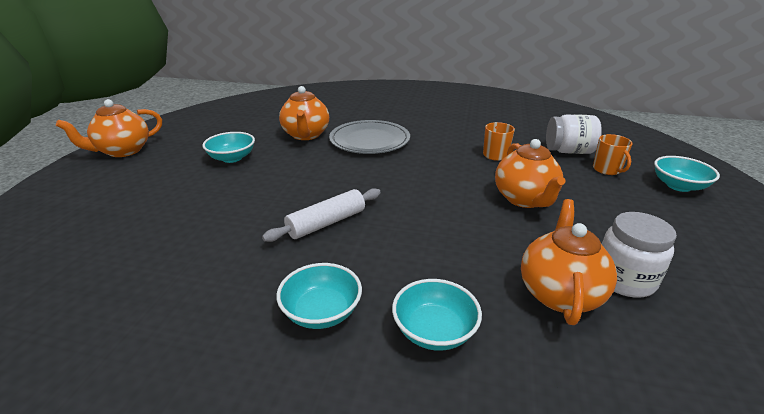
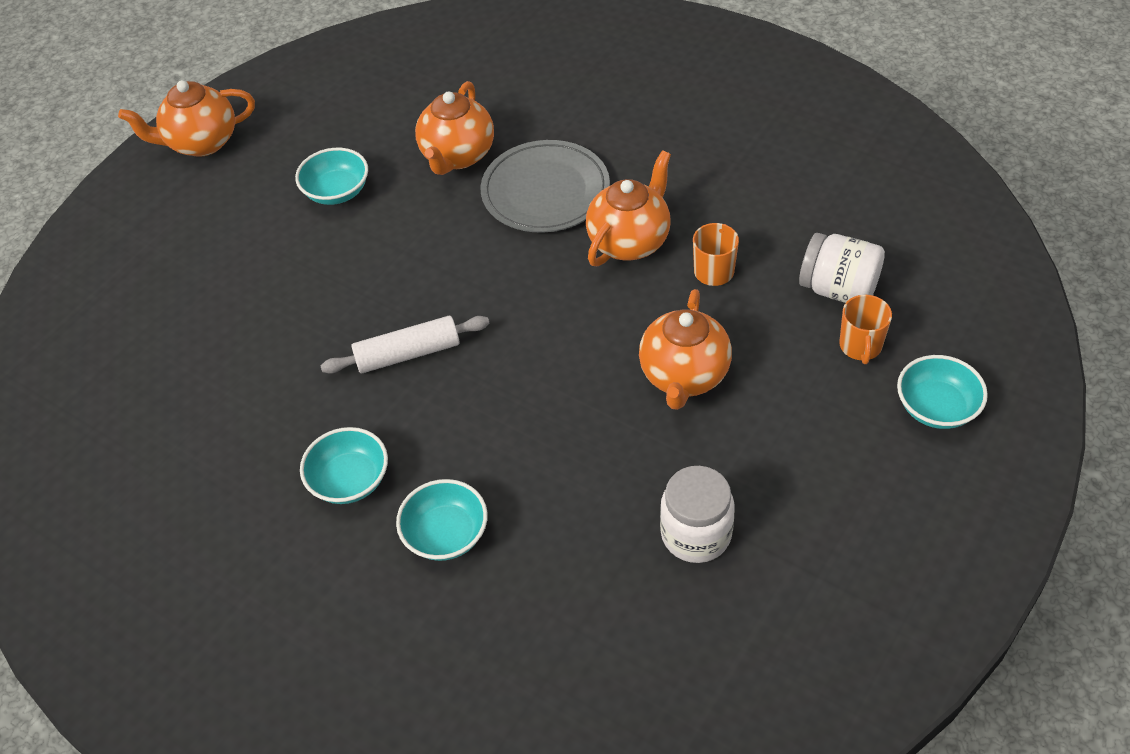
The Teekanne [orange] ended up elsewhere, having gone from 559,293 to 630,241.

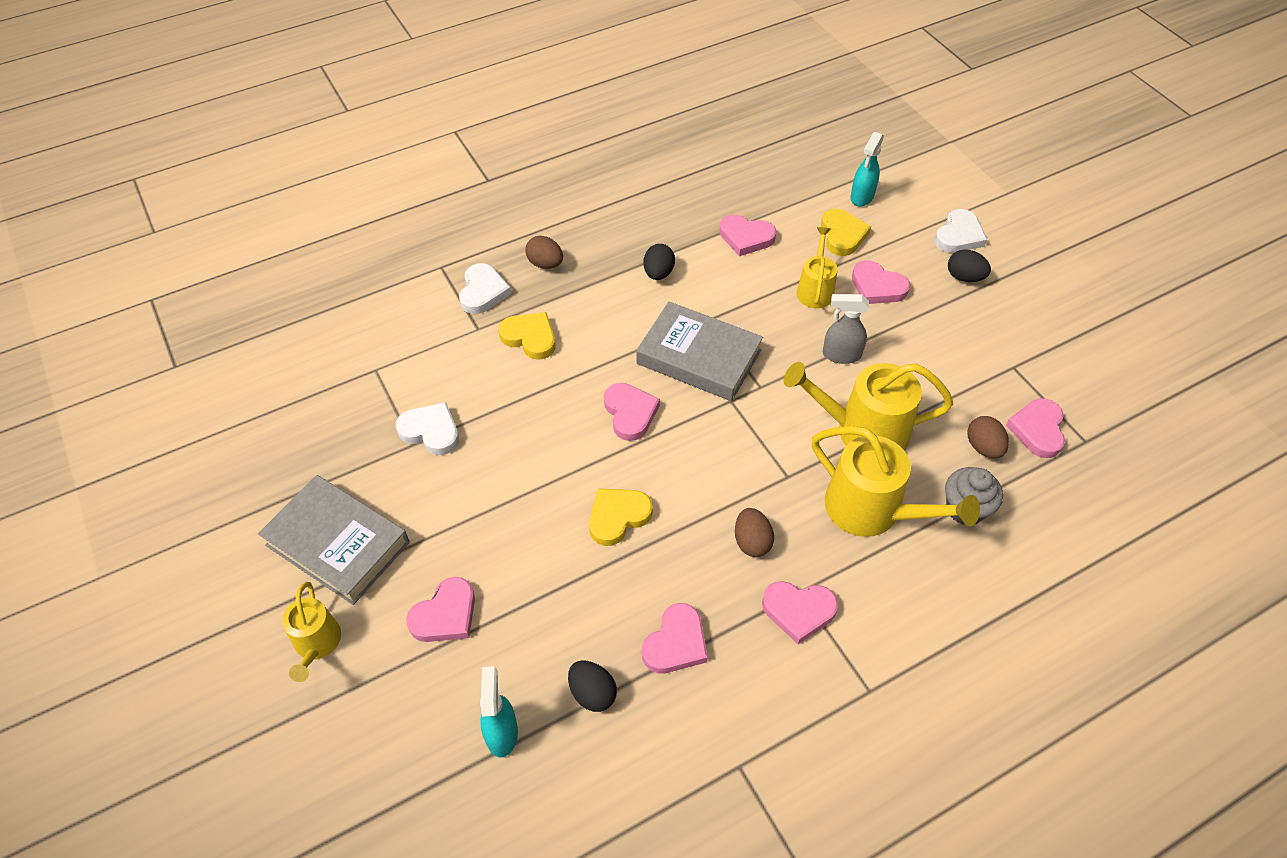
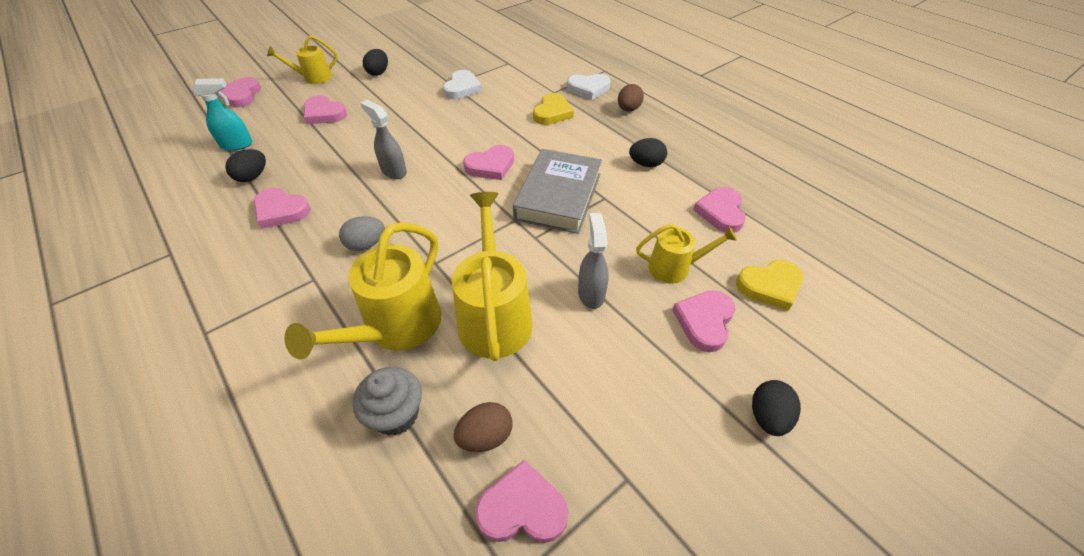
Where the Buch [grau] stood at 338,543, the Ei [schwarz] came to stand at 378,73.
Where the Herz [gelb] stood at 618,517, the Sprühflasche [grau] came to stand at 393,171.
What was the Ei [braun] at 752,542 turned into the Ei [grau] at 366,244.
The Herz [rosa] ended up elsewhere, having gone from 798,611 to 242,95.
The second view lost the Sprühflasche [türkis] at 861,197.
The second view lost the Herz [weiß] at 958,236.

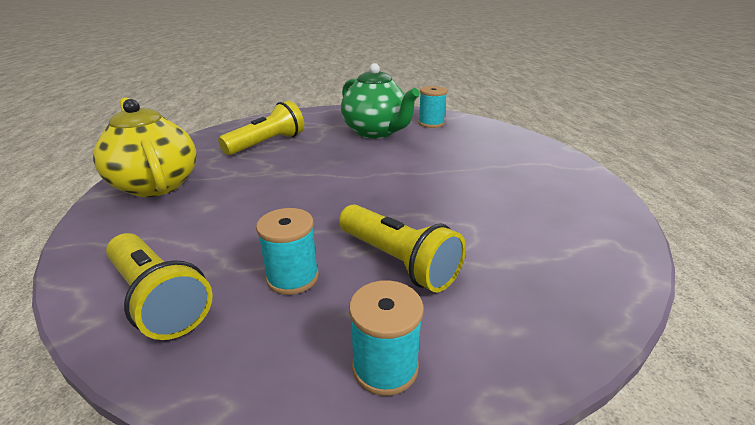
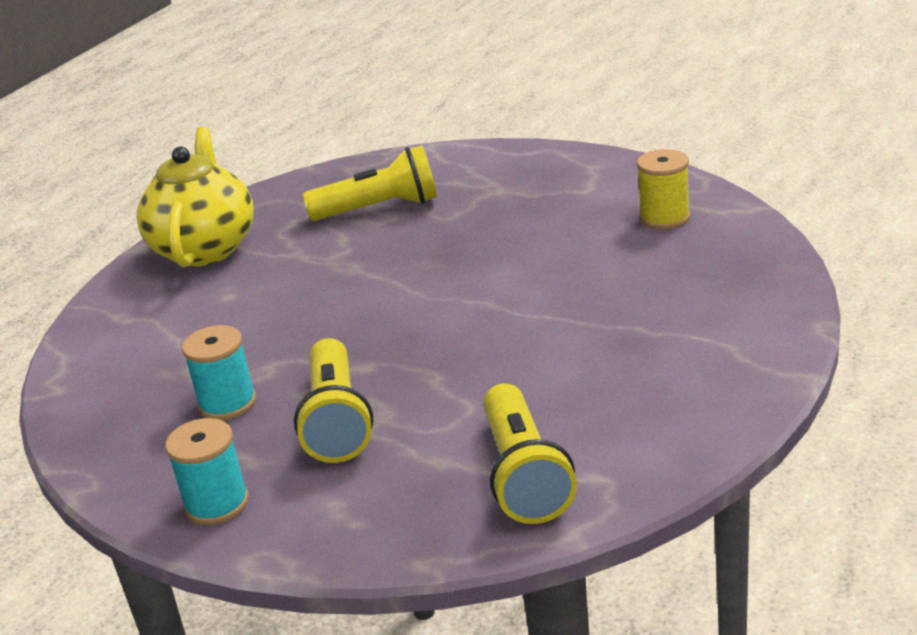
The Taschenlampe [gelb] ended up elsewhere, having gone from 159,299 to 524,475.
The second view lost the Teekanne [grün] at 376,132.
What was the Garnrolle [türkis] at 431,123 turned into the Garnrolle [gelb] at 664,218.

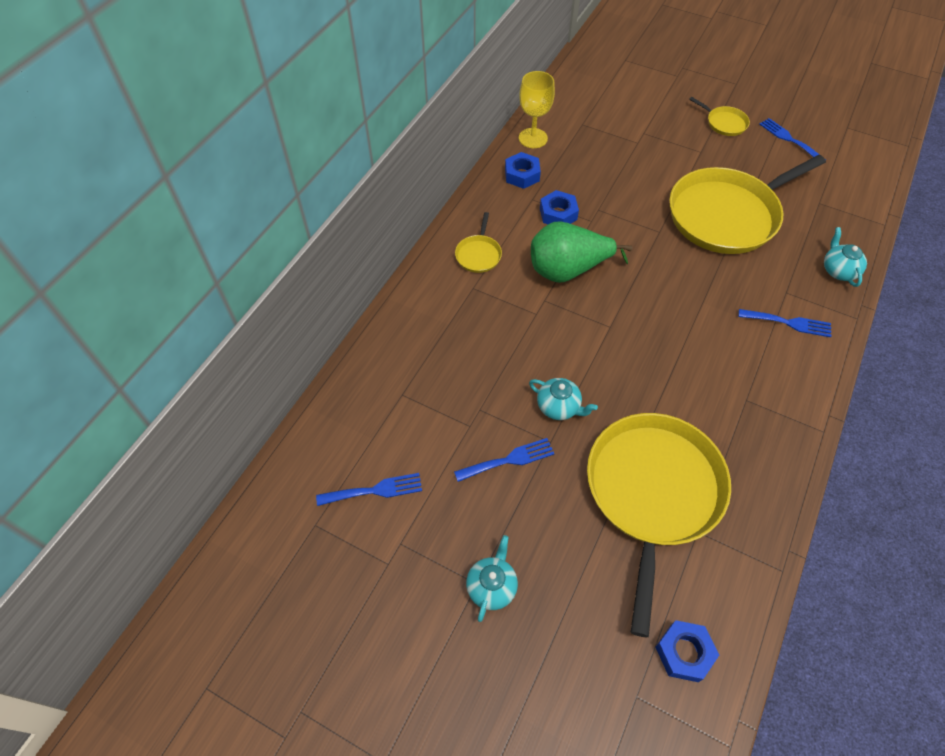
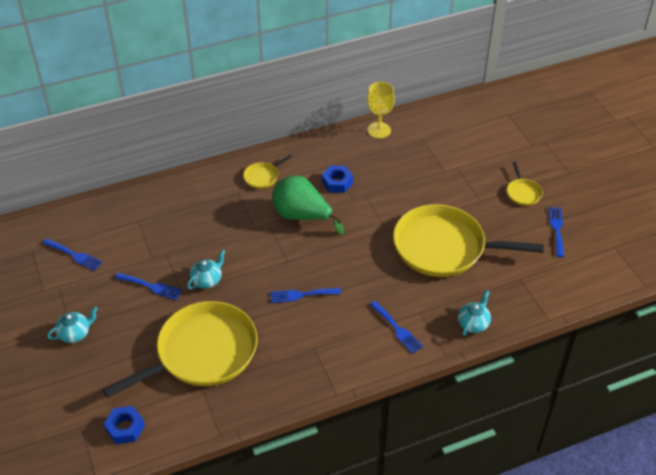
The second view lost the Sechskantmutter [blau] at 522,175.
The Teekanne [türkis] at 559,407 ended up facing another way, 120 degrees counterclockwise from before.
The second view gained the Gabel [blau] at 301,295.

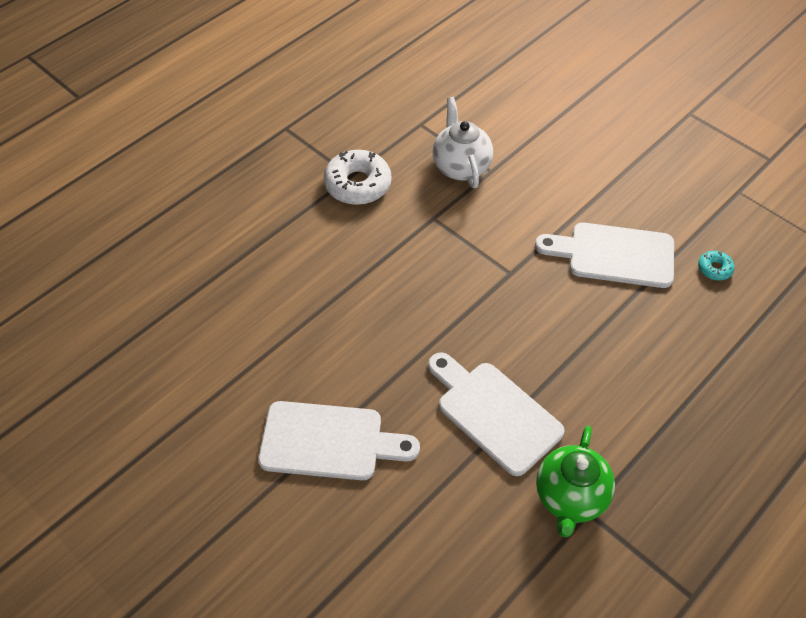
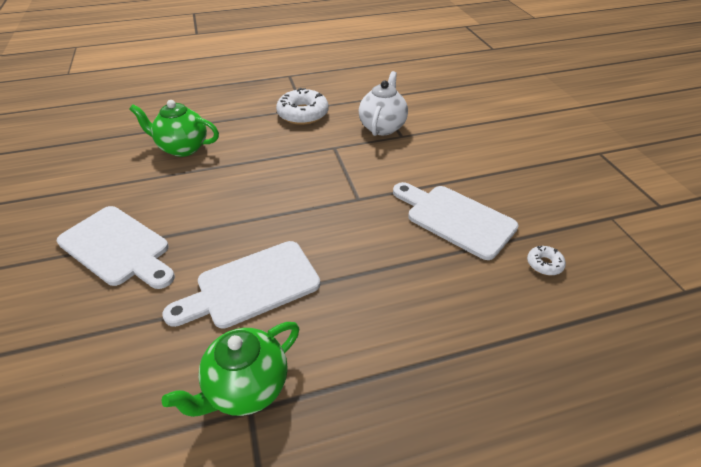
The Schneidebrett [weiß] at 494,413 ended up facing another way, 105 degrees counterclockwise from before.
What was the Donut [türkis] at 714,269 turned into the Donut [weiß] at 544,264.
The second view gained the Teekanne [grün] at 182,148.

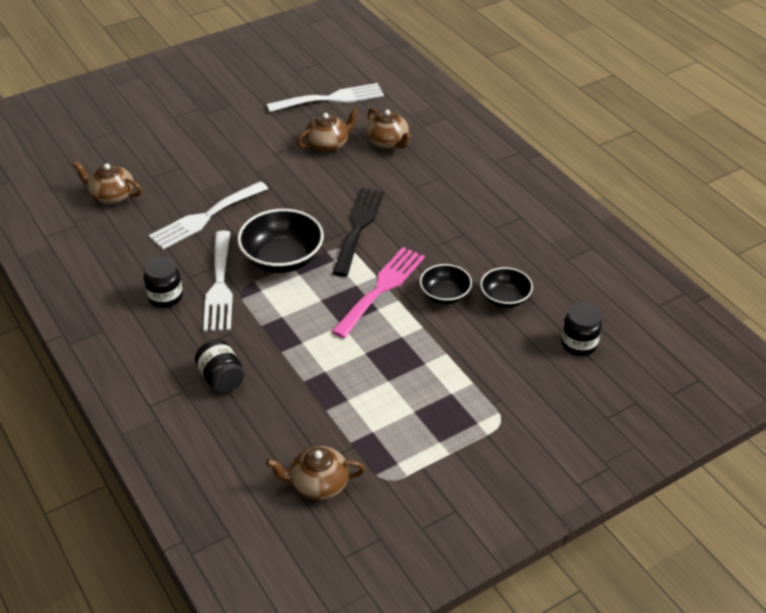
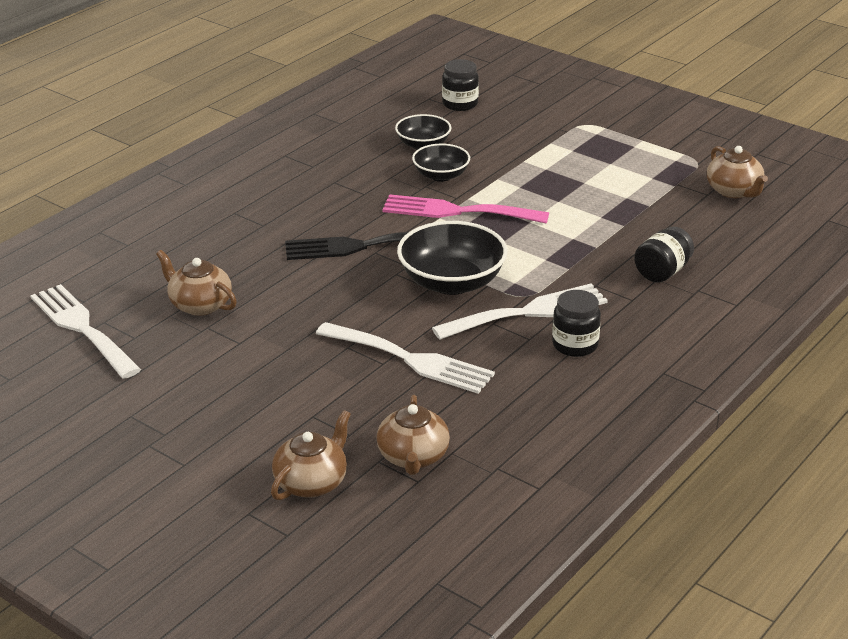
The Teekanne [braun] ended up elsewhere, having gone from 388,142 to 312,482.

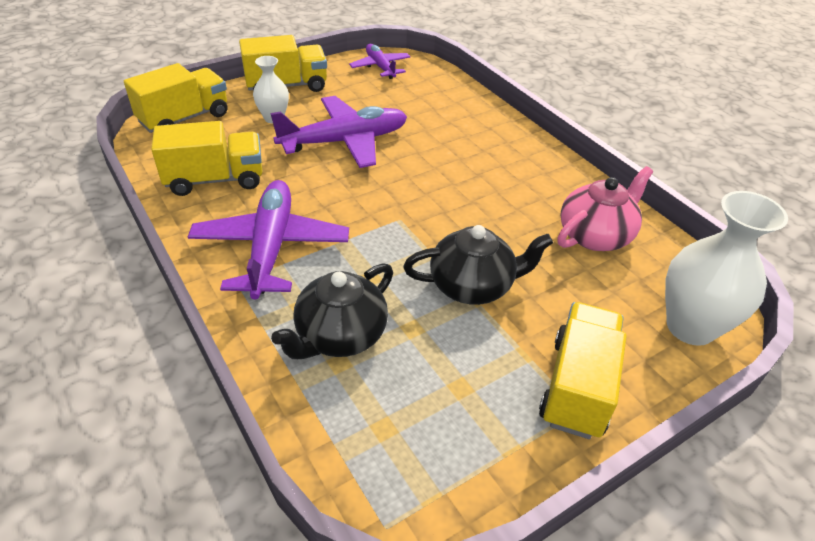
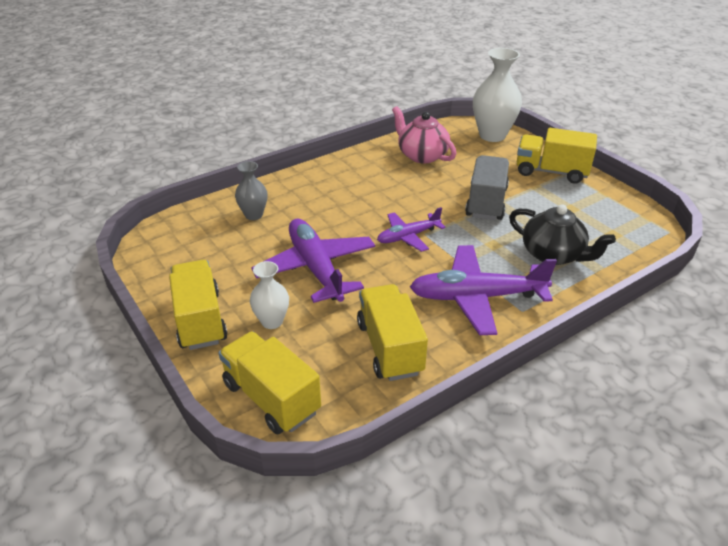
The Flugzeug [lila] ended up elsewhere, having gone from 380,67 to 408,236.
Where the Teekanne [schwarz] stood at 472,286, the Lastwagen [grau] came to stand at 486,202.
The second view gained the Vase [grau] at 254,215.

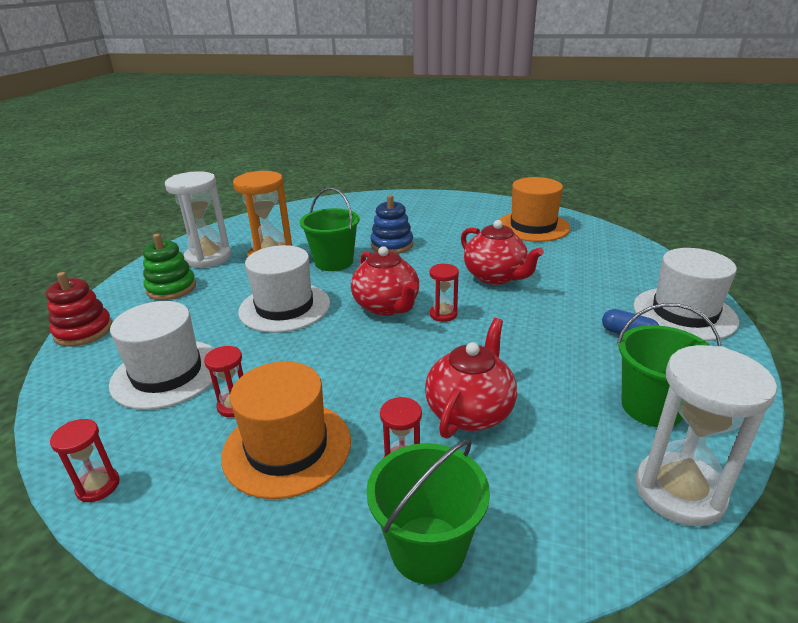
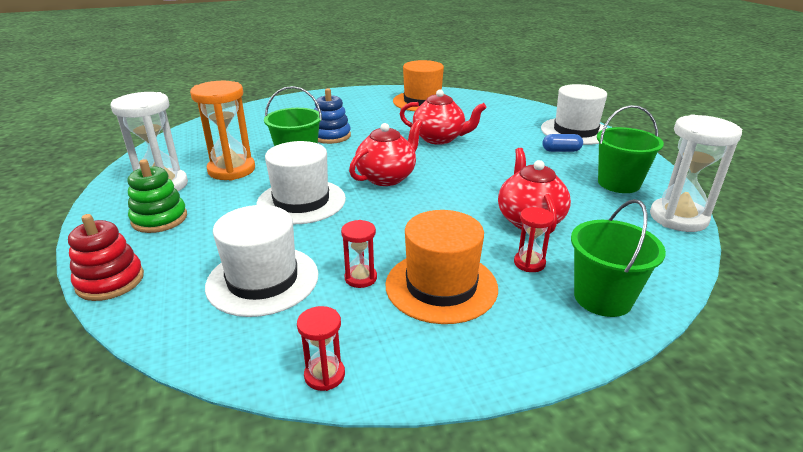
The Teekanne [rot] at 387,307 ended up facing another way, 75 degrees counterclockwise from before.
The second view lost the Sanduhr [rot] at 443,314.

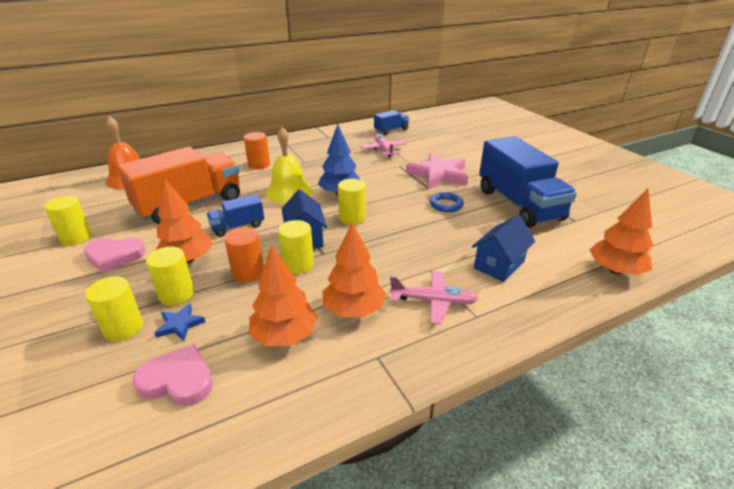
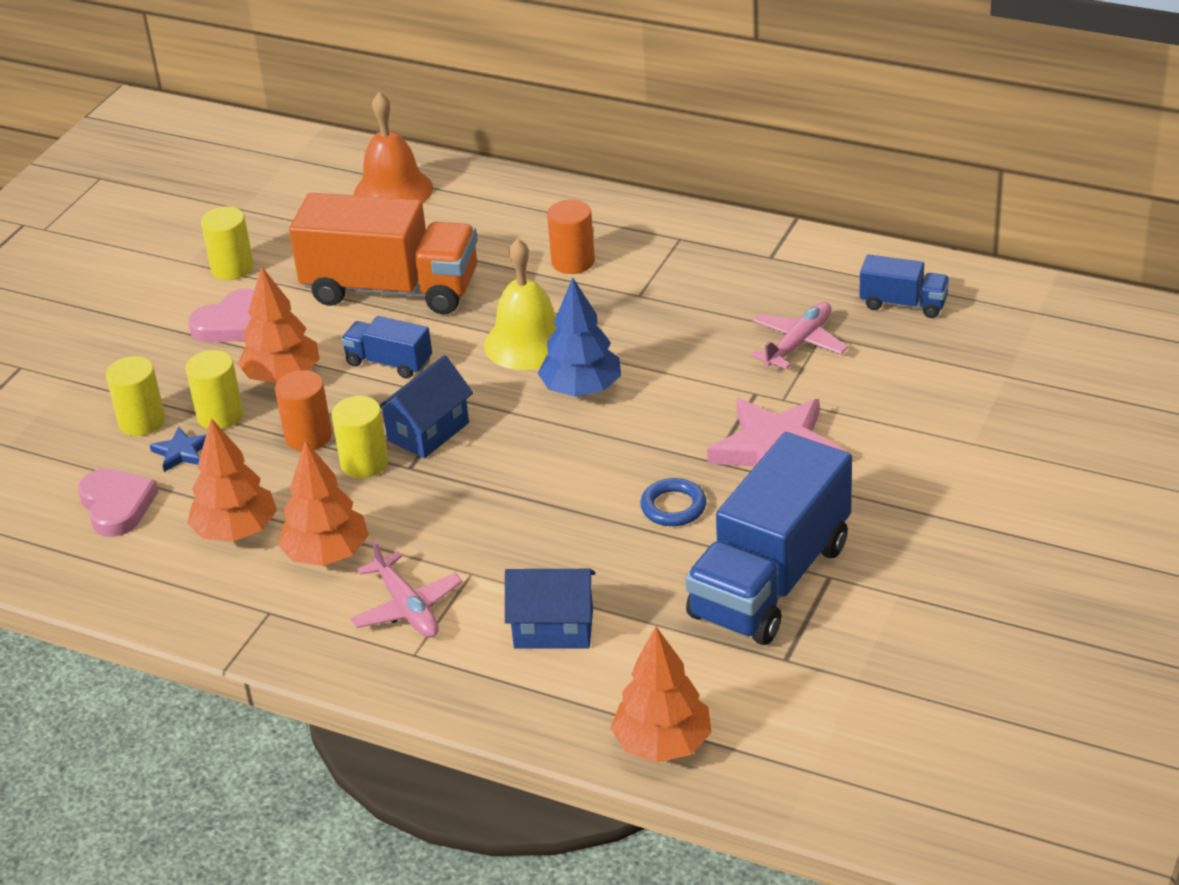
The Herz [rosa] at 114,256 ended up facing another way, 90 degrees counterclockwise from before.
The second view lost the Vollzylinder [gelb] at 352,218.

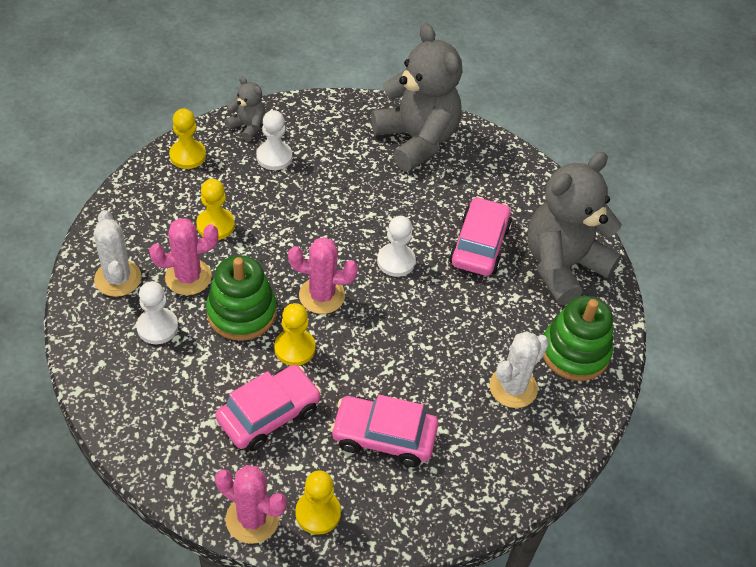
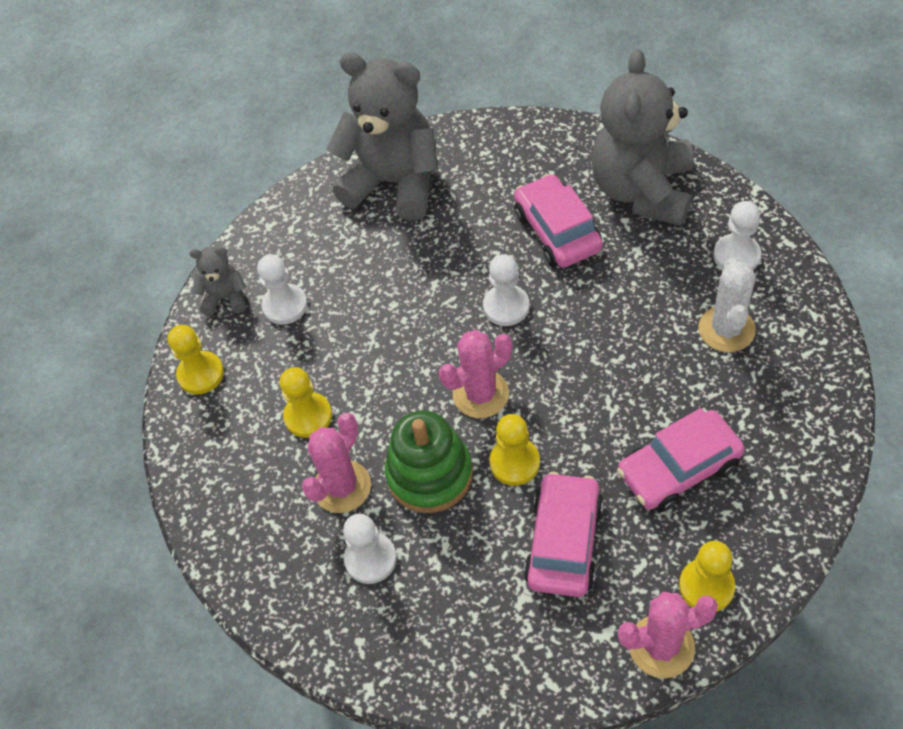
The second view lost the Kaktus [weiß] at 118,278.
Where the Stapelspielzeug [grün] stood at 575,352, the Bauer [weiß] came to stand at 736,255.

